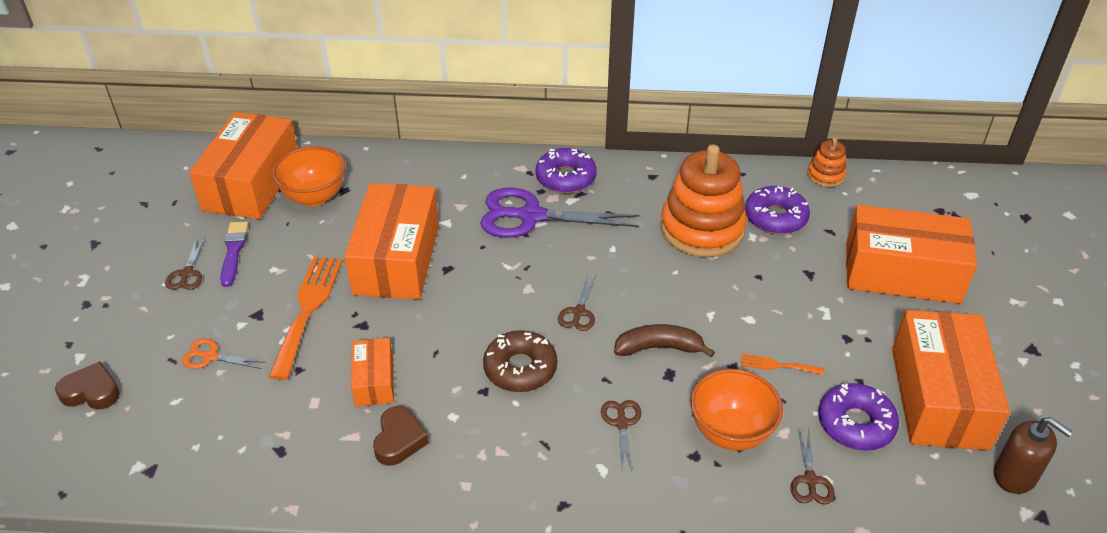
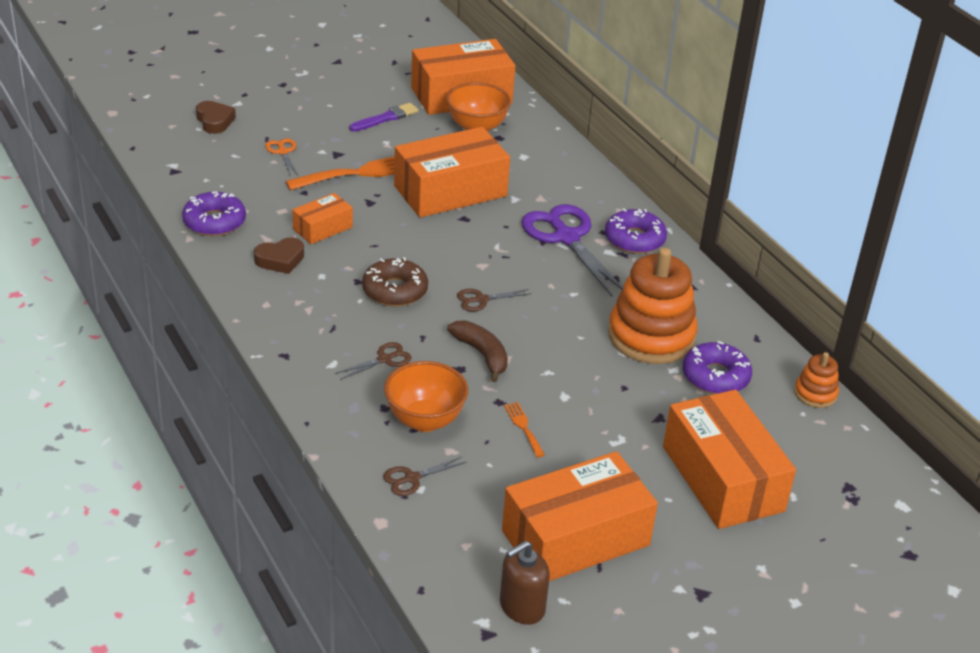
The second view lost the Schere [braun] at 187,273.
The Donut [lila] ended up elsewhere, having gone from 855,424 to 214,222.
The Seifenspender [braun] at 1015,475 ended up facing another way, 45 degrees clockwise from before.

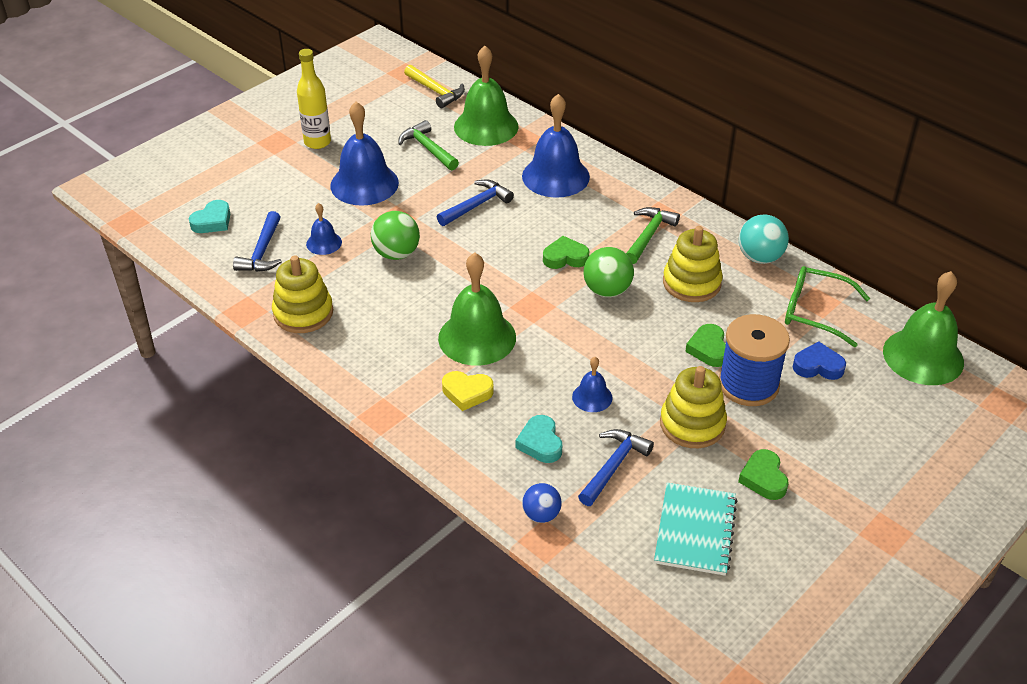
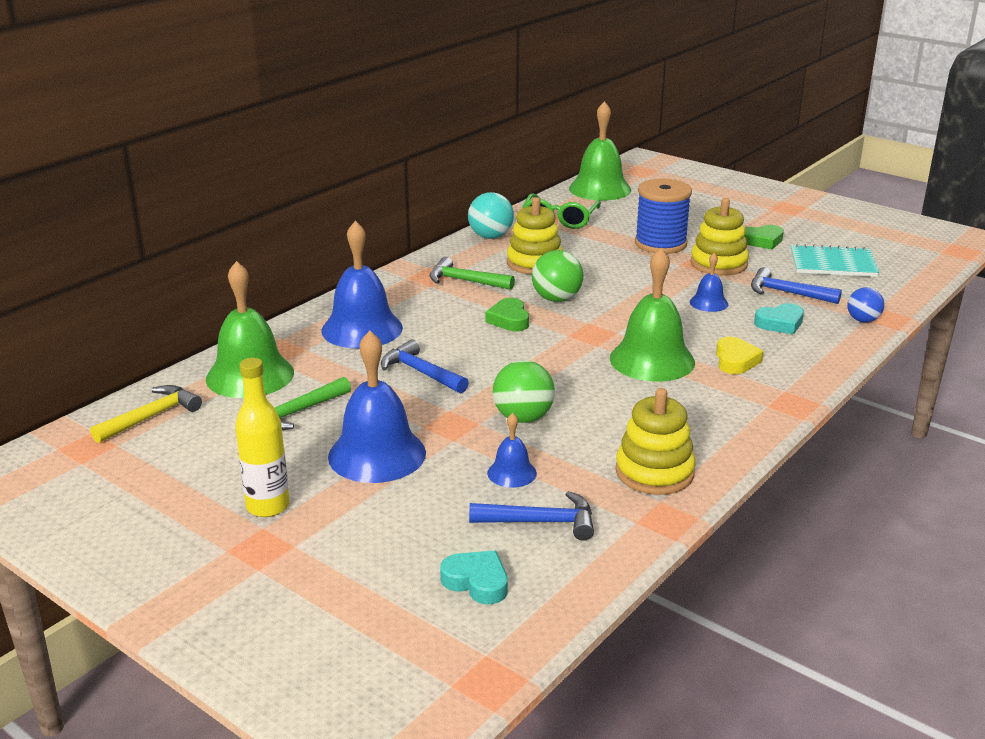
The second view lost the Herz [grün] at 708,349.
The second view lost the Herz [blau] at 818,366.

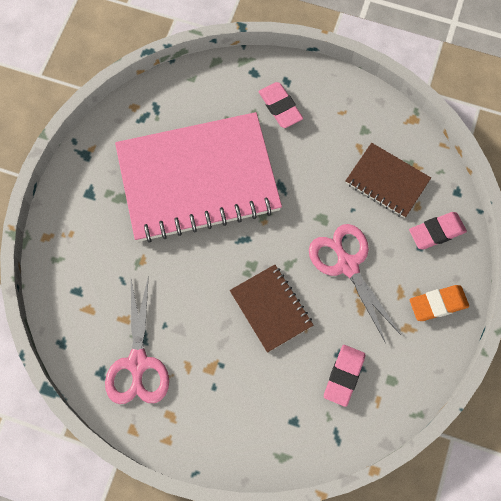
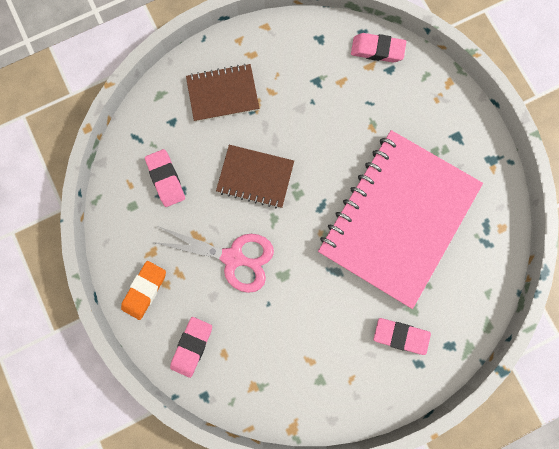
The second view lost the Schere [rosa] at 138,363.
The Notizbuch [braun] ended up elsewhere, having gone from 387,182 to 223,94.
The second view gained the Radiergummi [rosa] at 377,50.

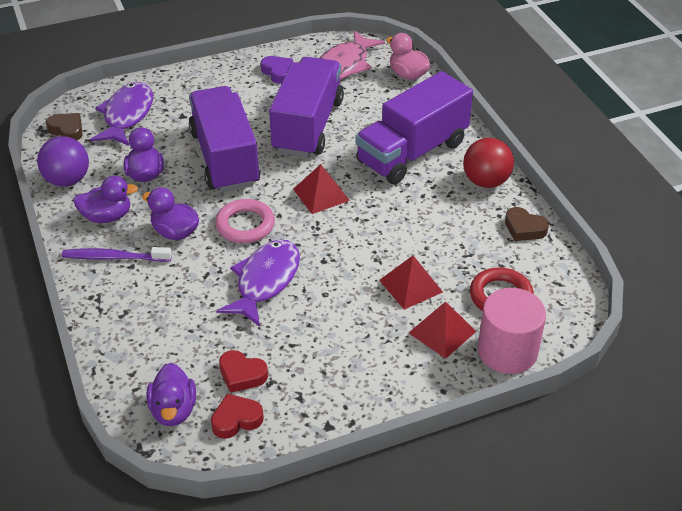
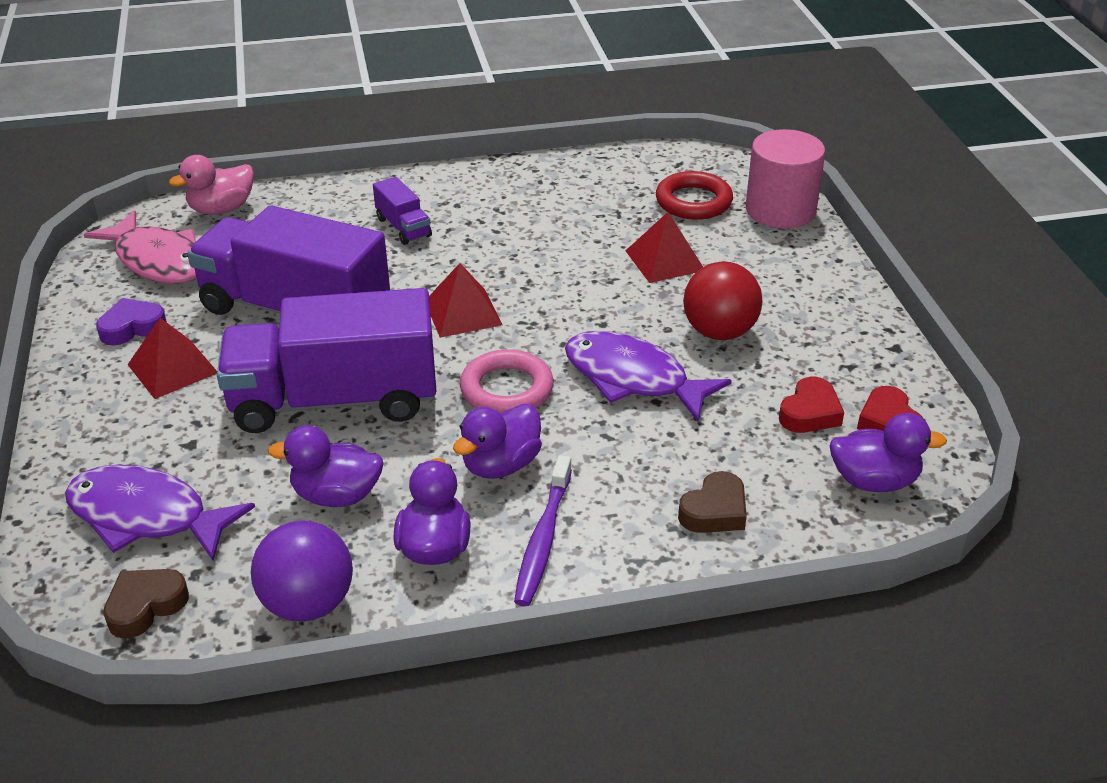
The size of the Lastwagen [lila] at 412,152 changed by a factor of 0.42.
The Pyramide [rot] ended up elsewhere, having gone from 442,332 to 172,368.
The Ball [rot] ended up elsewhere, having gone from 486,181 to 719,332.
The Herz [braun] ended up elsewhere, having gone from 524,228 to 714,511.

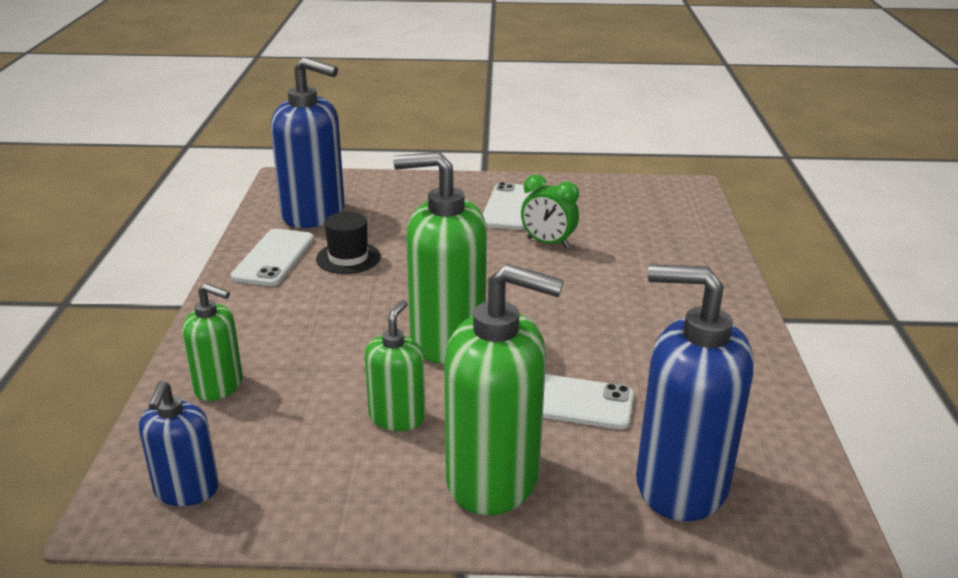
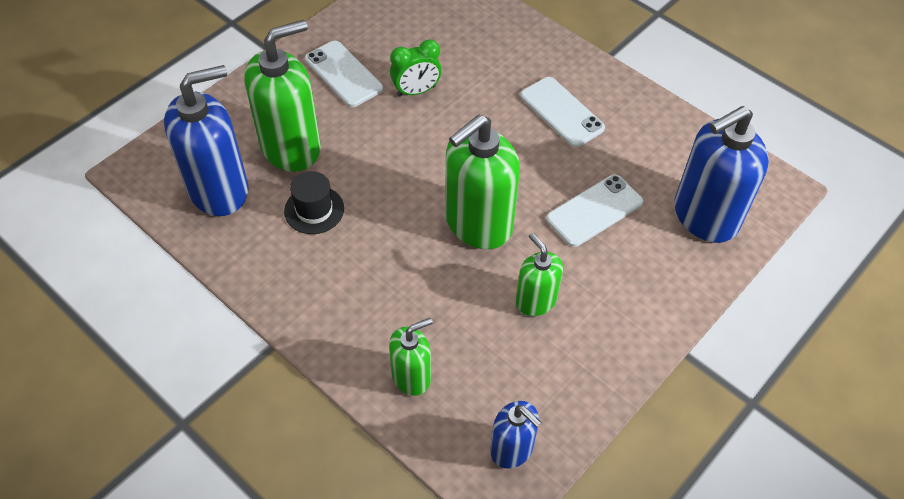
The Handy [weiß] ended up elsewhere, having gone from 273,258 to 561,112.
The Seifenspender [grün] ended up elsewhere, having gone from 494,479 to 291,147.

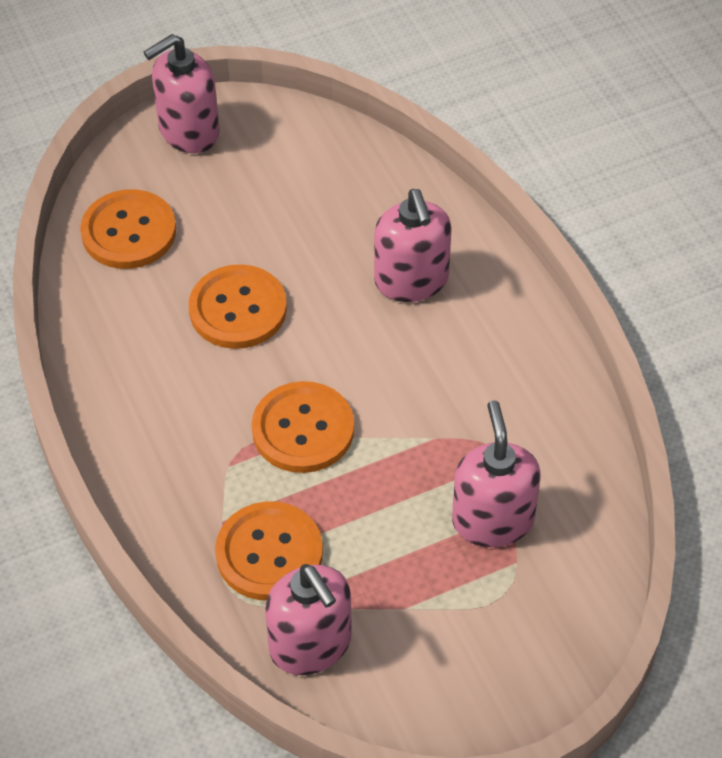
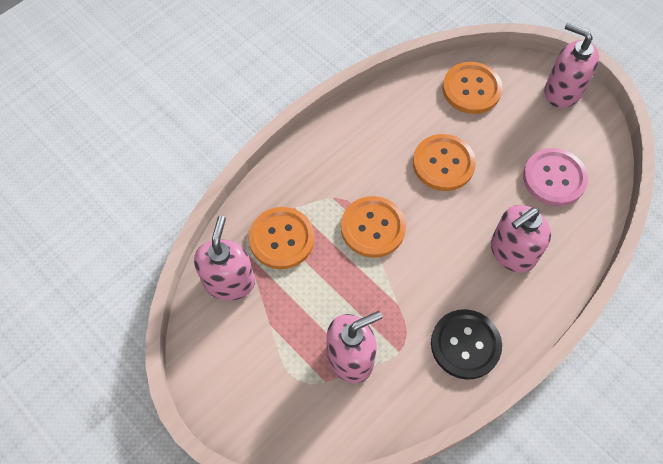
The Seifenspender [rosa] at 311,645 ended up facing another way, 150 degrees clockwise from before.
The second view gained the Knopf [schwarz] at 465,345.
The second view gained the Knopf [rosa] at 554,178.

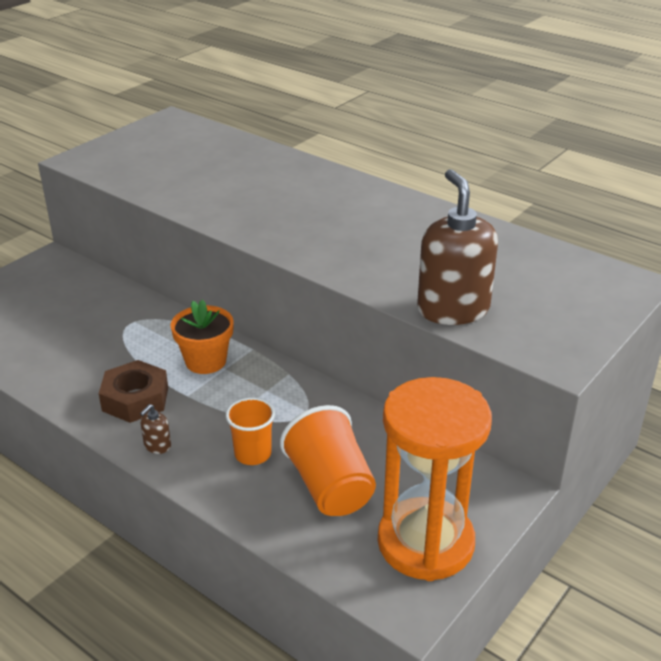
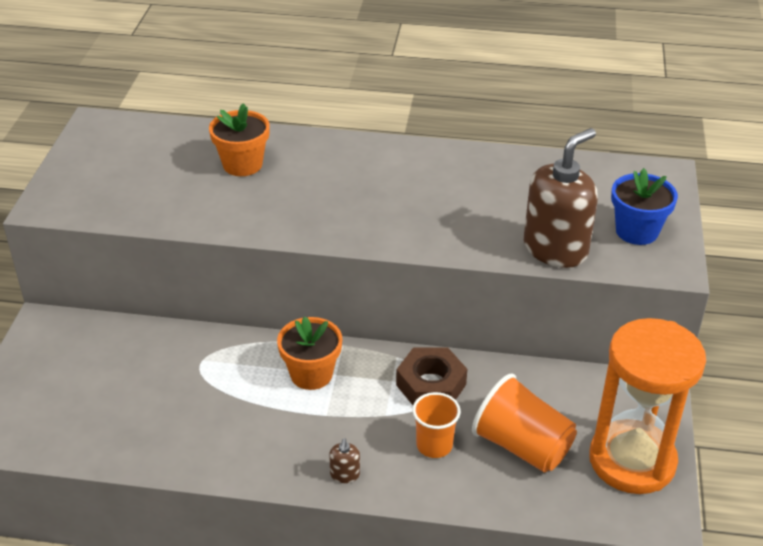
The Sechskantmutter [braun] ended up elsewhere, having gone from 135,399 to 431,385.
The Seifenspender [braun] at 453,309 ended up facing another way, 90 degrees clockwise from before.
The second view gained the Blumentopf [orange] at 242,164.
The second view gained the Blumentopf [blau] at 636,231.

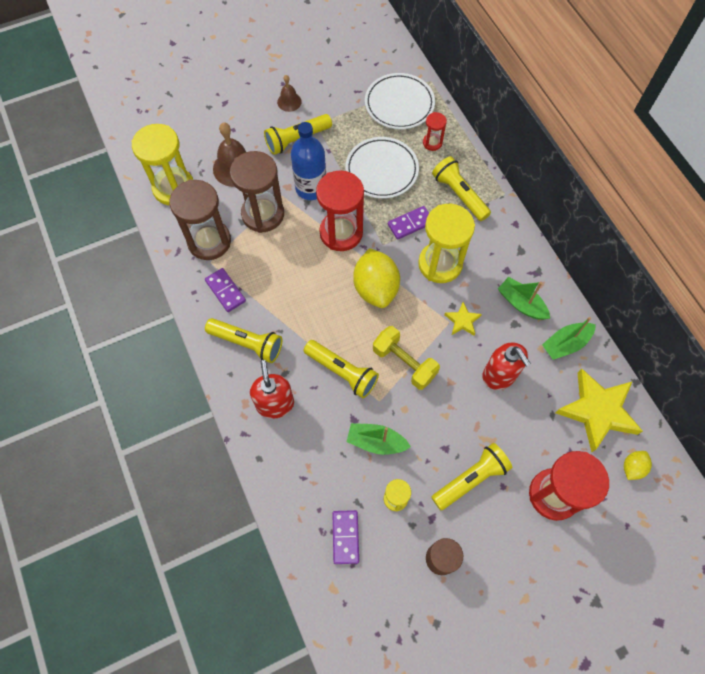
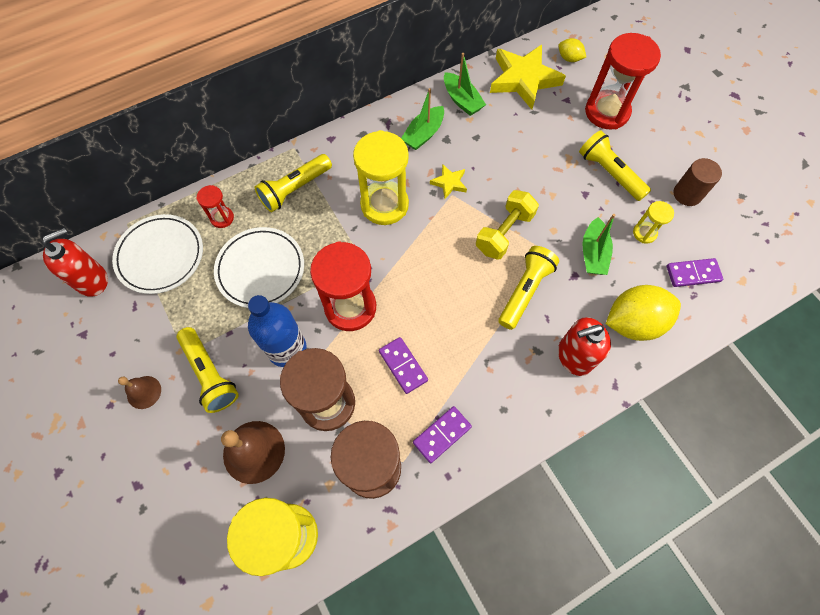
The second view lost the Taschenlampe [gelb] at 247,343.
The Zitrone [gelb] ended up elsewhere, having gone from 375,288 to 633,322.
The Dominostein [lila] ended up elsewhere, having gone from 410,224 to 403,366.
The Seifenspender [rot] ended up elsewhere, having gone from 499,375 to 92,280.

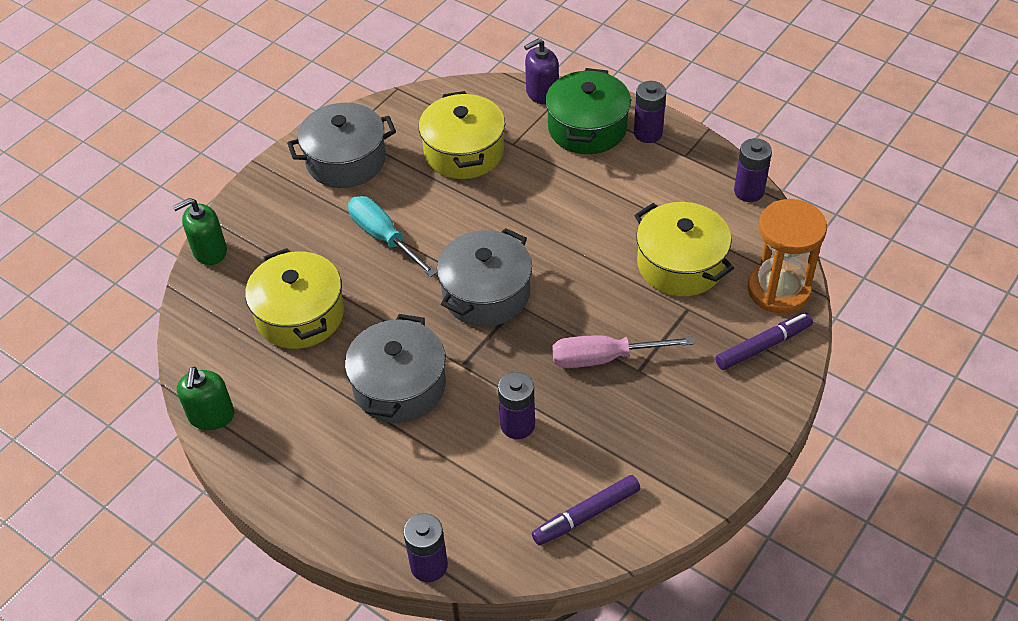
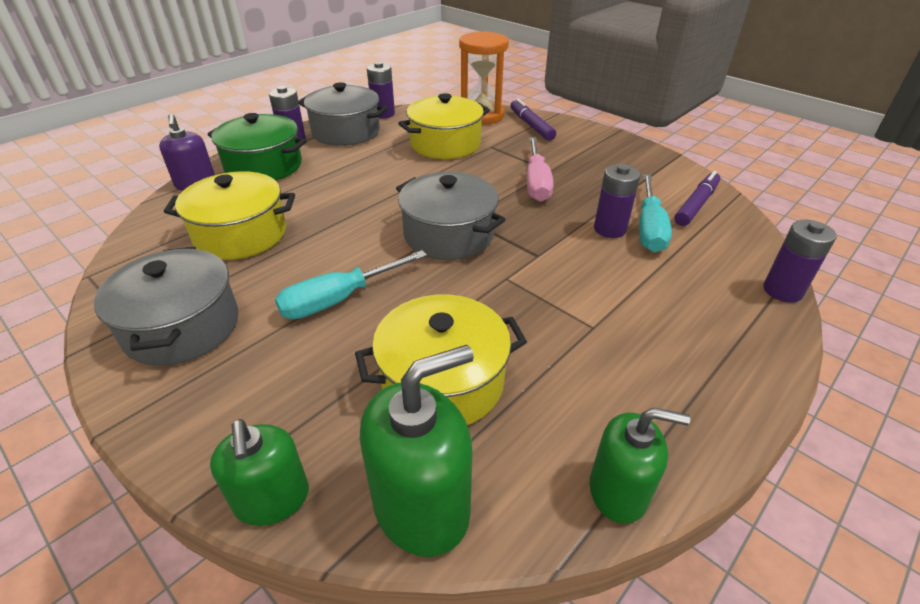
The Kochtopf [grau] ended up elsewhere, having gone from 399,386 to 346,132.
The Filzstift [lila] at 586,515 ended up facing another way, 120 degrees counterclockwise from before.
The second view gained the Seifenspender [grün] at 422,506.
The second view gained the Schraubenzieher [türkis] at 649,228.

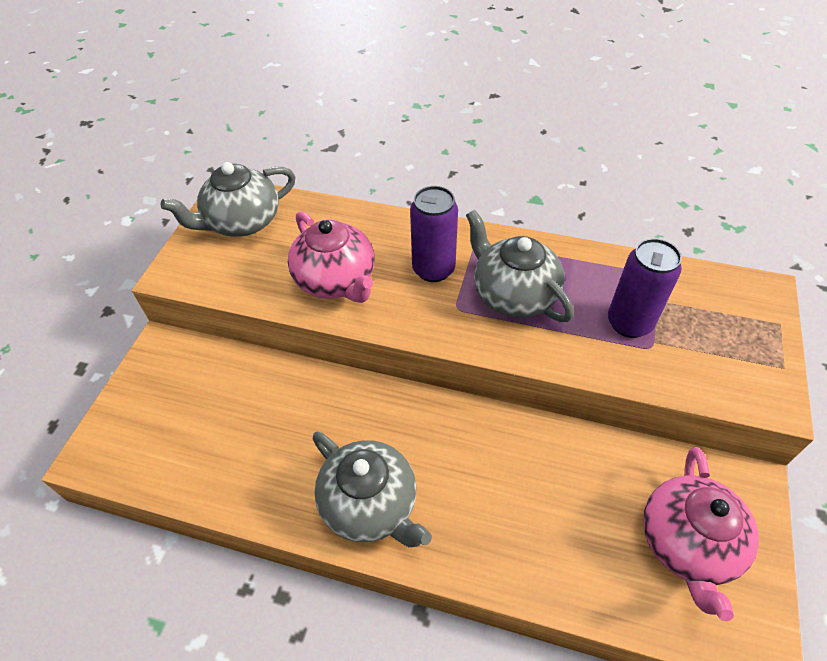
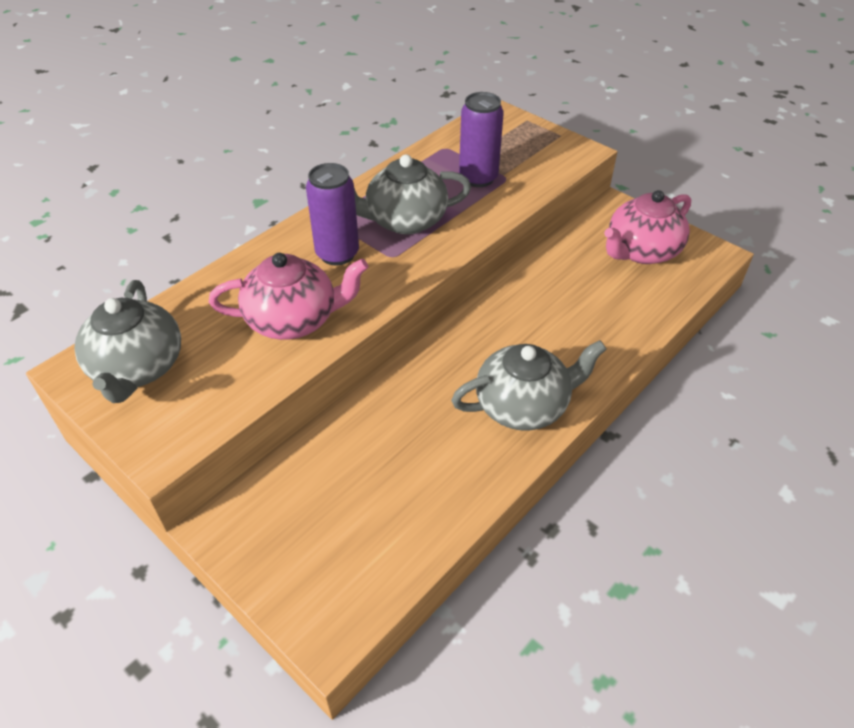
The Teekanne [rosa] at 687,543 ended up facing another way, 105 degrees clockwise from before.

